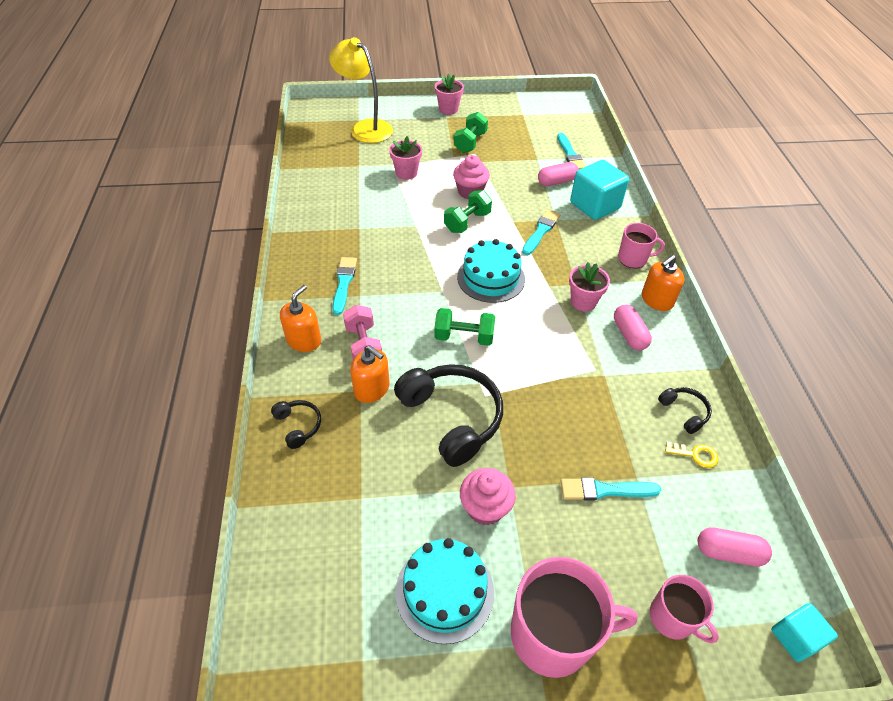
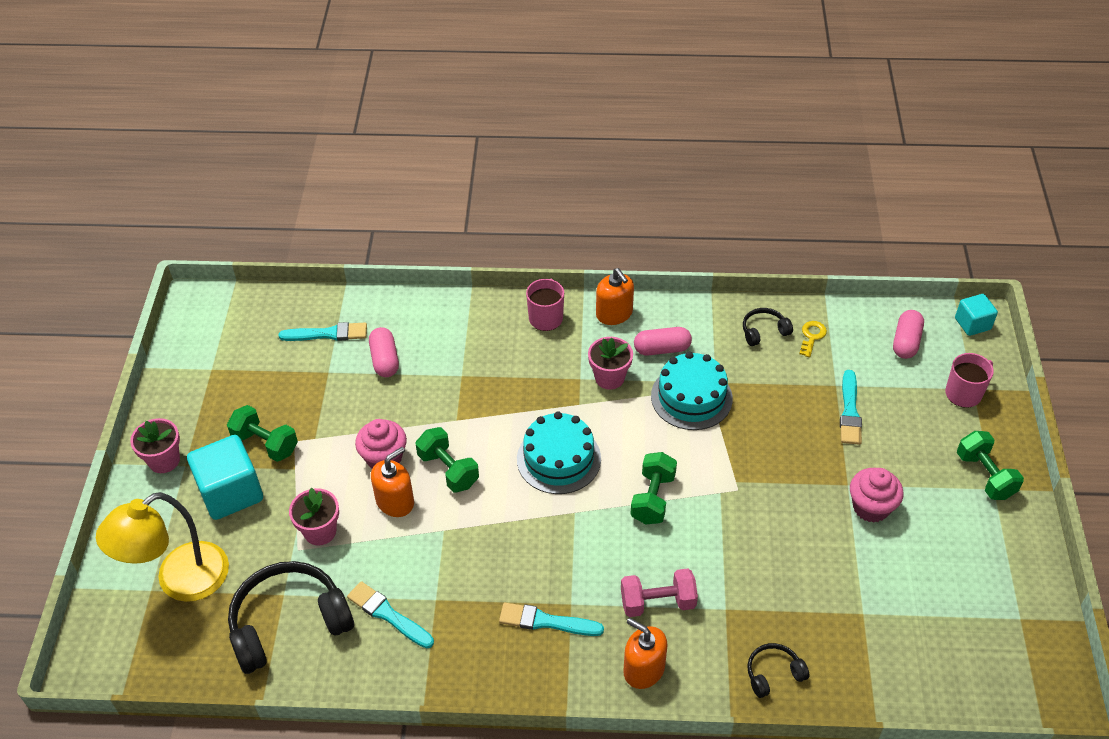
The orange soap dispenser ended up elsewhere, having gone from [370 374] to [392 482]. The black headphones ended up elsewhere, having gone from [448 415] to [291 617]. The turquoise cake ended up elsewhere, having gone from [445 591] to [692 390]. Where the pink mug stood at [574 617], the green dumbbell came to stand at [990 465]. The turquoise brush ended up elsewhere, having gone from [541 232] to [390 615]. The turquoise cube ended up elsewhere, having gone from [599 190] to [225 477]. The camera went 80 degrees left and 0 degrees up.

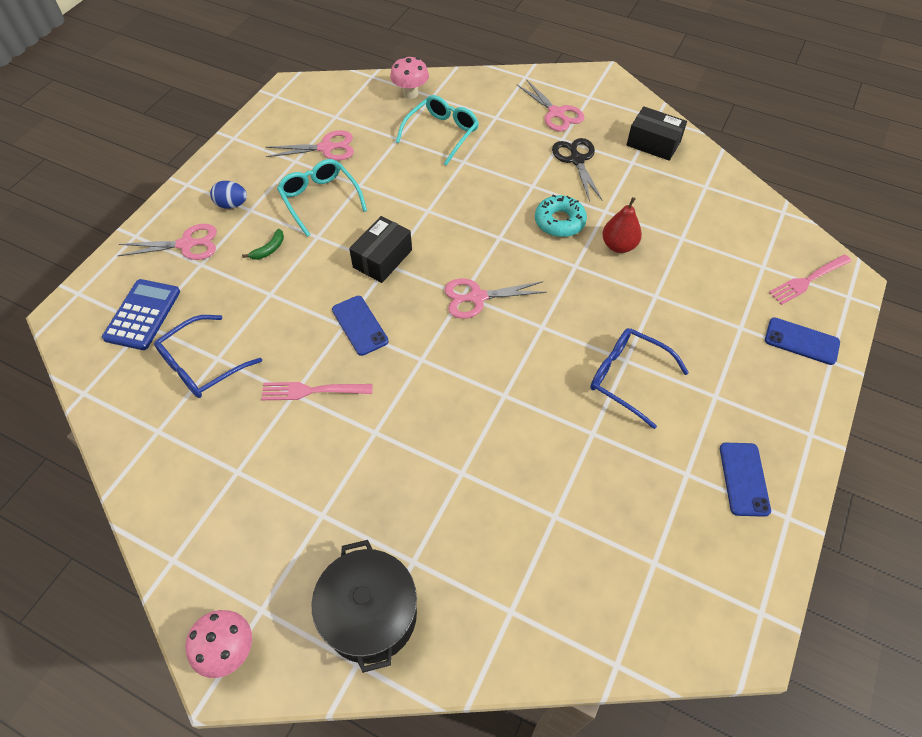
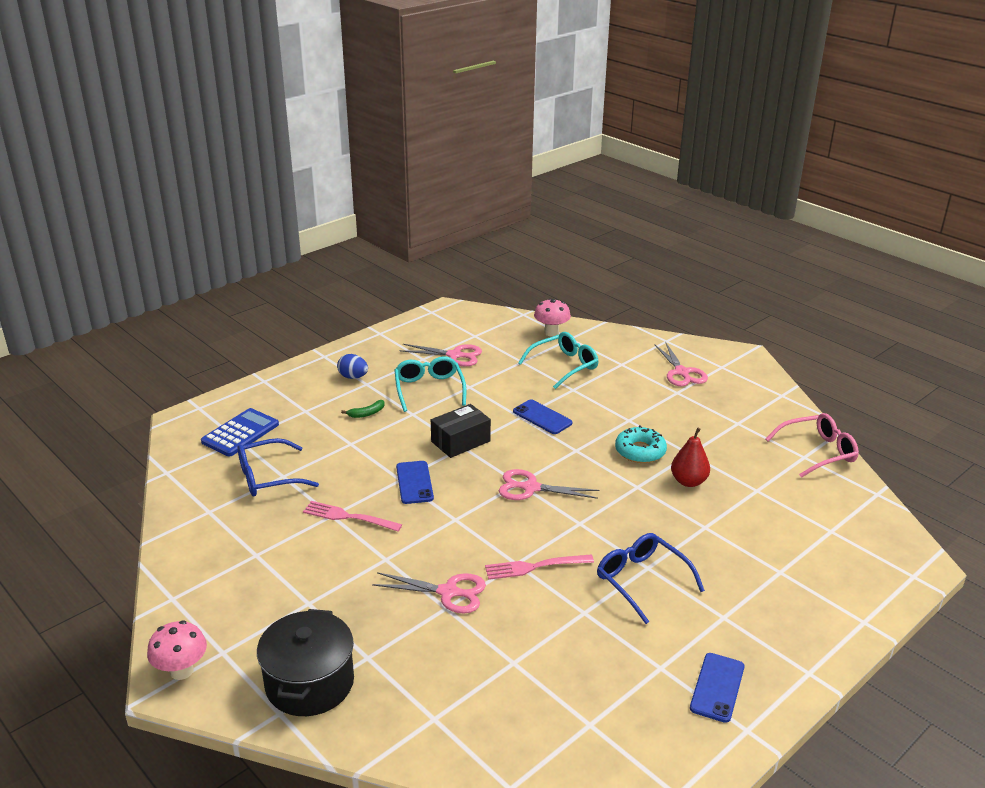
The pink scissors ended up elsewhere, having gone from [167 242] to [429 592]. The second view lost the black scissors at [577 170]. The second view lost the black box at [657 133]. The blue phone ended up elsewhere, having gone from [802 341] to [543 417]. The pink fork ended up elsewhere, having gone from [810 279] to [539 567]. The second view gained the pink glasses at [812 445]. The camera went 20 degrees right and 25 degrees down.

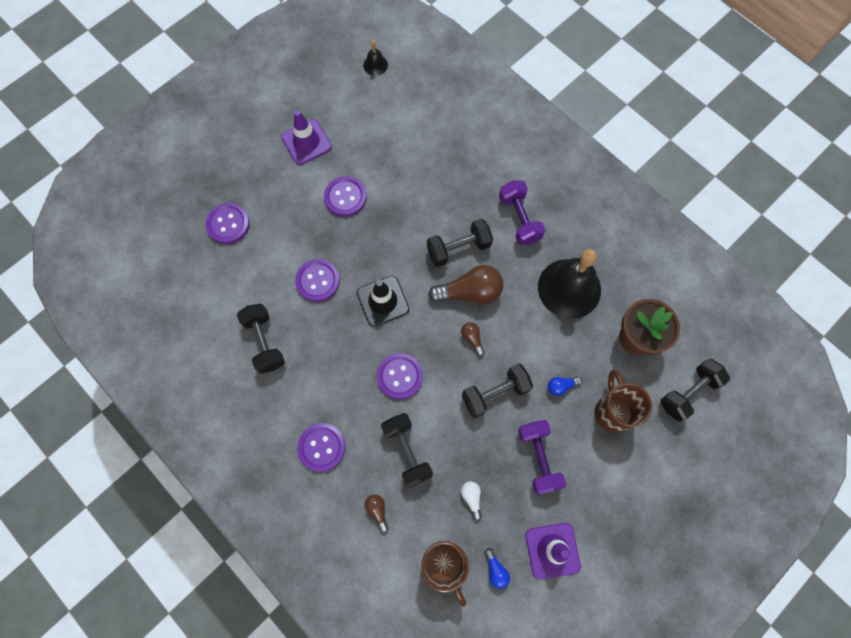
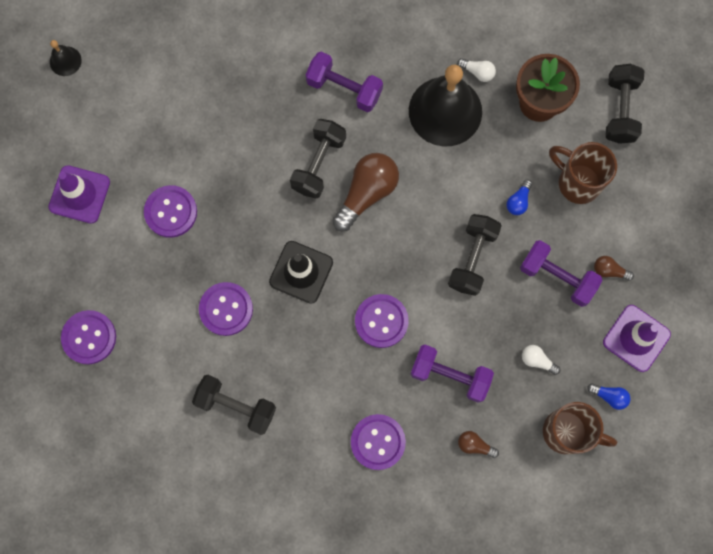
What was the black dumbbell at [407 450] turned into the purple dumbbell at [452 374]. The brown light bulb ended up elsewhere, having gone from [473 339] to [614 268]. The second view gained the white light bulb at [476 70]. The camera went 45 degrees left and 5 degrees up.

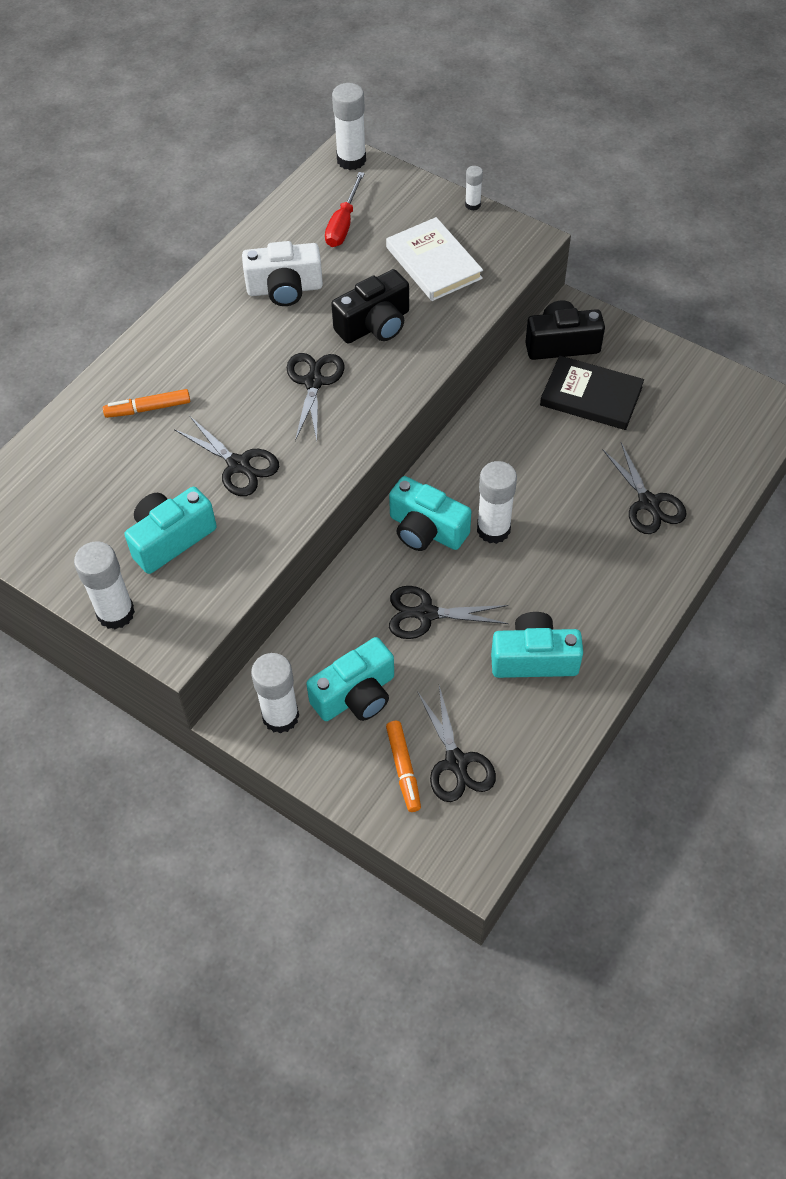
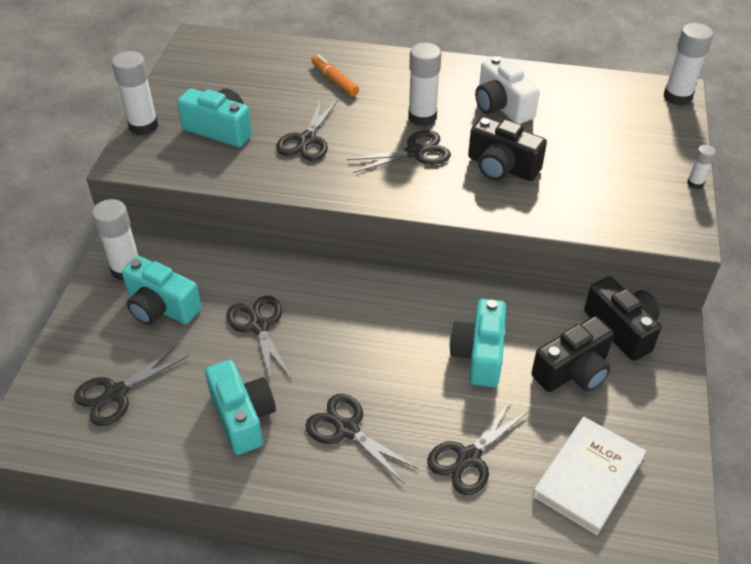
The second view lost the red screwdriver at [345 209]. The white book ended up elsewhere, having gone from [434 259] to [589 476]. The second view lost the orange marker at [403 766]. The turquoise camera ended up elsewhere, having gone from [430 513] to [477 343]. The white glue stick ended up elsewhere, having gone from [497 502] to [425 84]. Where the black book stood at [592 393], the black camera came to stand at [572 354]. The second view gained the black scissors at [362 439]. The camera went 65 degrees right and 10 degrees down.

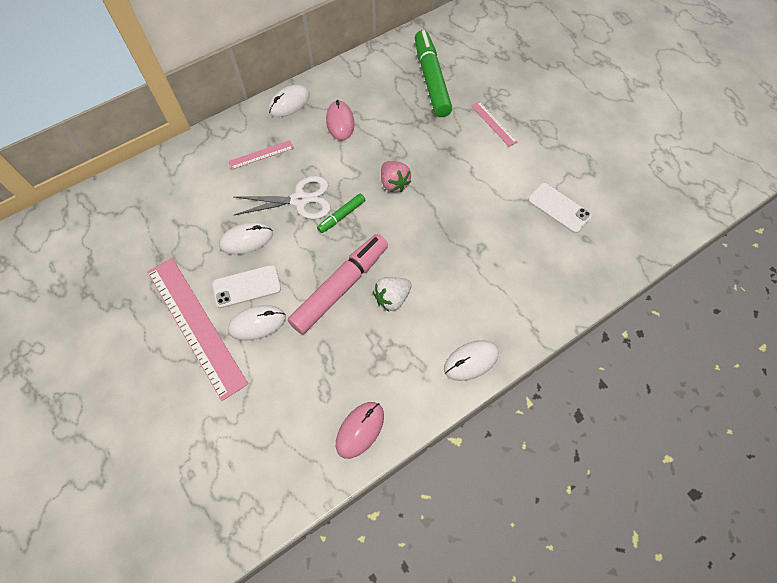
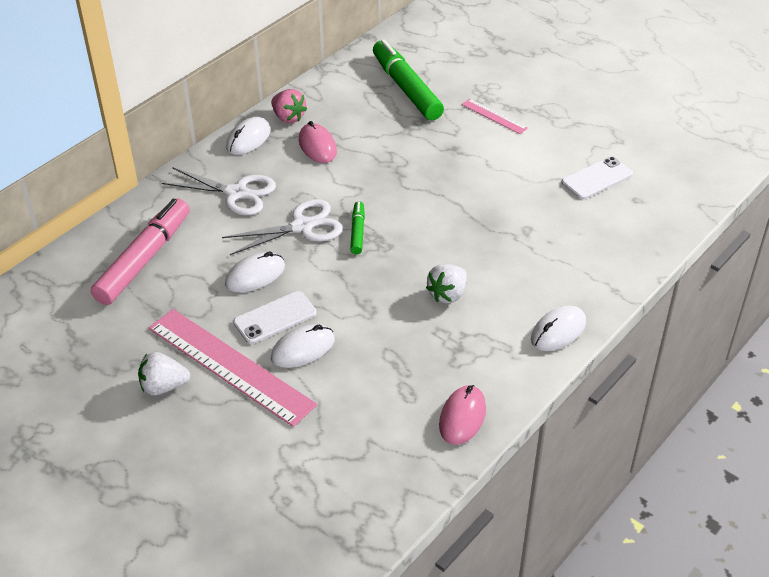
Where the pink ruler stood at [261 155], the white scissors came to stand at [219 191]. The pink marker ended up elsewhere, having gone from [338 284] to [140 251]. The green marker at [341 213] ended up facing another way, 150 degrees clockwise from before. The pink strawberry ended up elsewhere, having gone from [396 176] to [289 106]. The white phone at [560 208] ended up facing another way, 60 degrees counterclockwise from before. The second view gained the white strawberry at [164 373]. The camera went 15 degrees left and 20 degrees down.

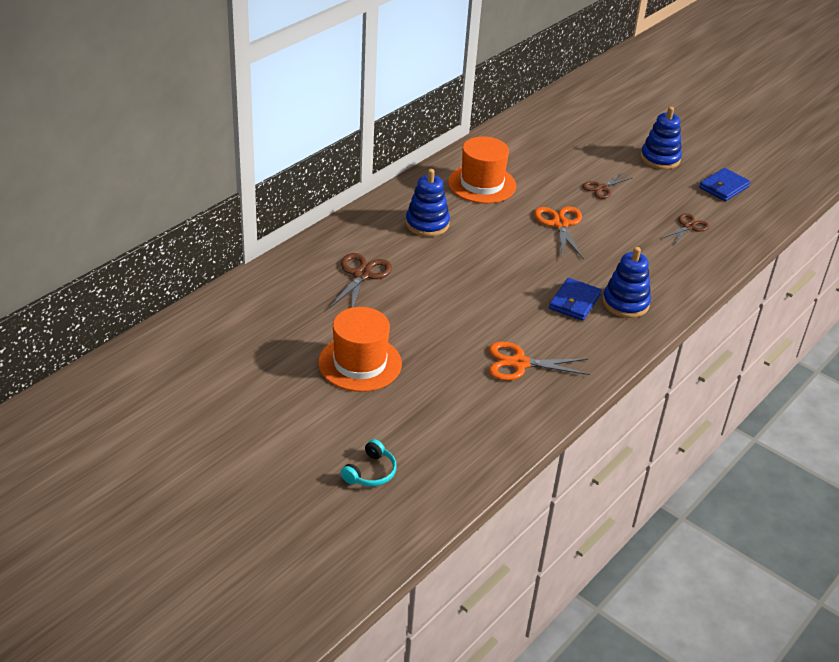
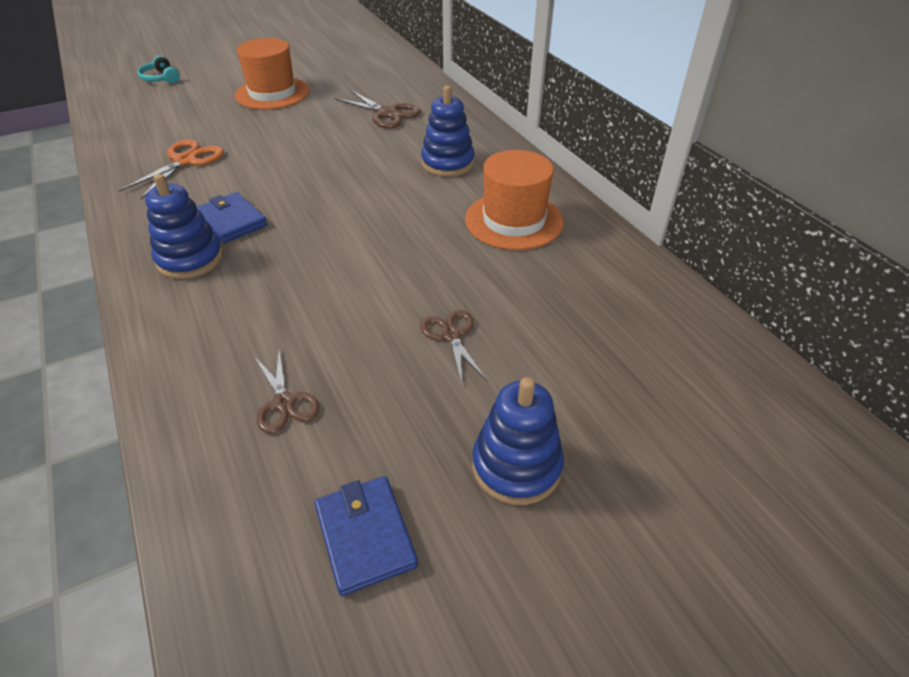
The second view lost the orange scissors at [559 232]. The camera went 115 degrees right and 5 degrees up.

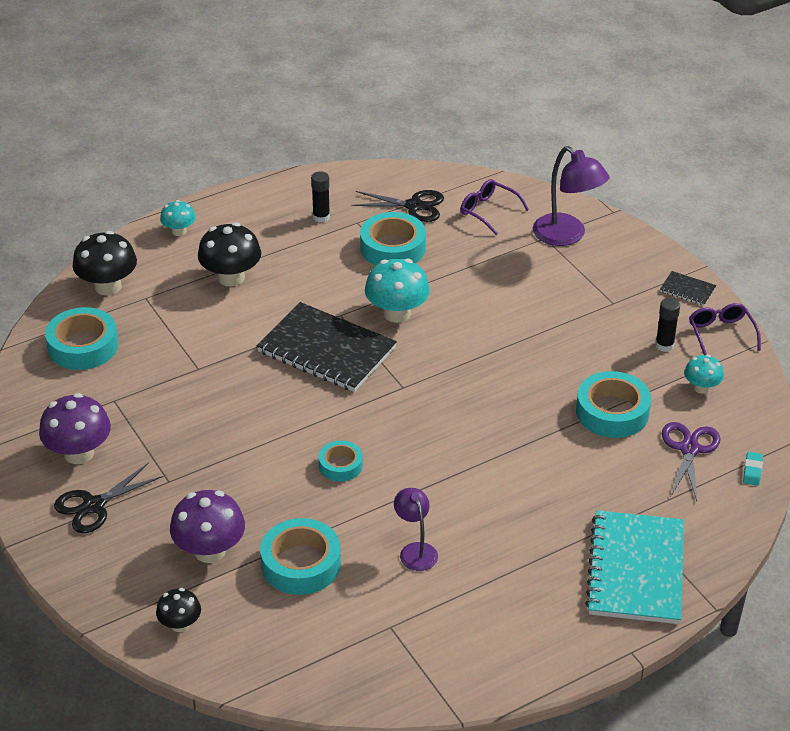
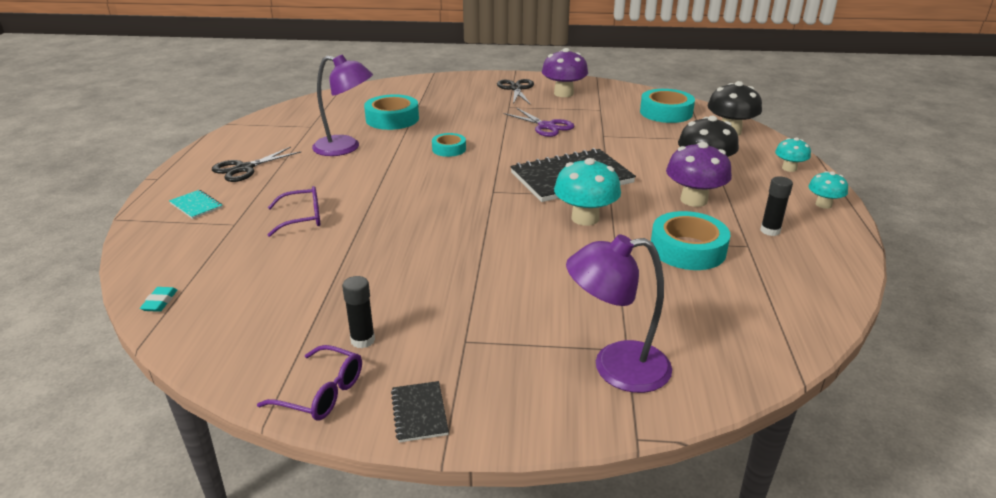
The second view lost the black mushroom at [178 610]. The purple mushroom ended up elsewhere, having gone from [207 526] to [699 174]. The black scissors ended up elsewhere, having gone from [397 206] to [257 164]. The size of the purple lamp at [416 529] changed by a factor of 1.67. The purple glasses ended up elsewhere, having gone from [495 207] to [294 211]. The second view lost the turquoise tape at [613 404]. The size of the turquoise notebook at [634 567] changed by a factor of 0.43. The black notebook at [688 288] ended up facing another way, 75 degrees counterclockwise from before. The purple scissors ended up elsewhere, having gone from [691 461] to [539 122]. The turquoise mushroom ended up elsewhere, having gone from [704 374] to [828 190]. The turquoise eraser at [753 469] ended up facing another way, 45 degrees clockwise from before. The camera went 125 degrees right and 10 degrees down.

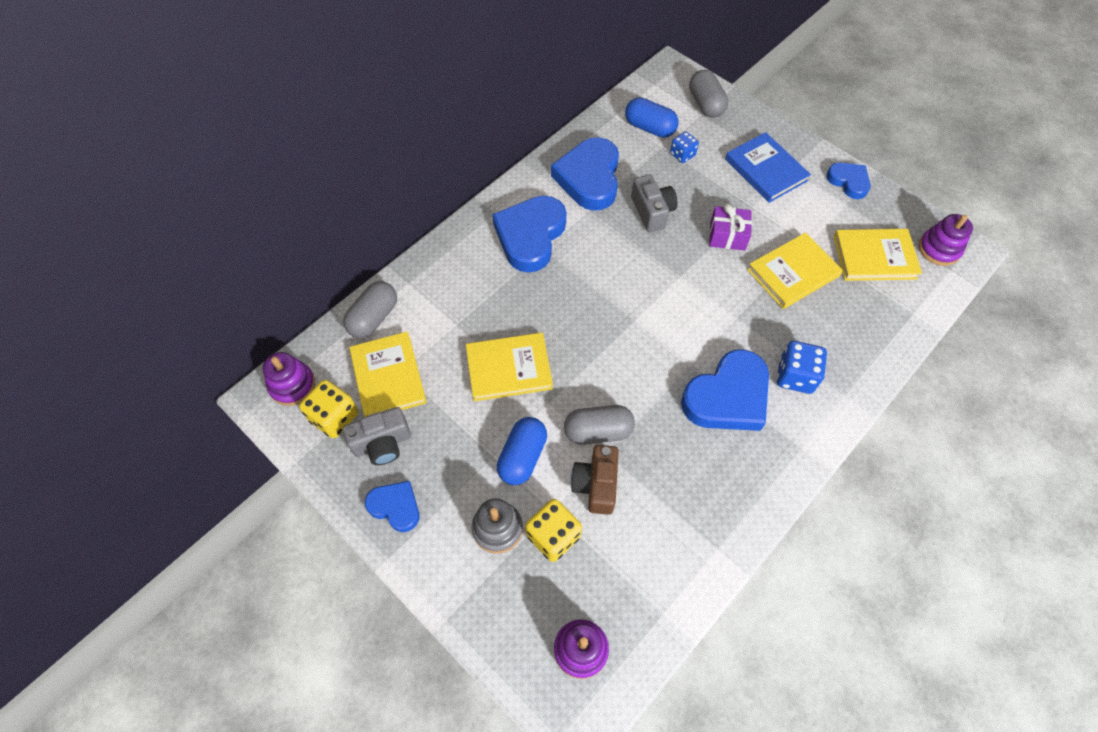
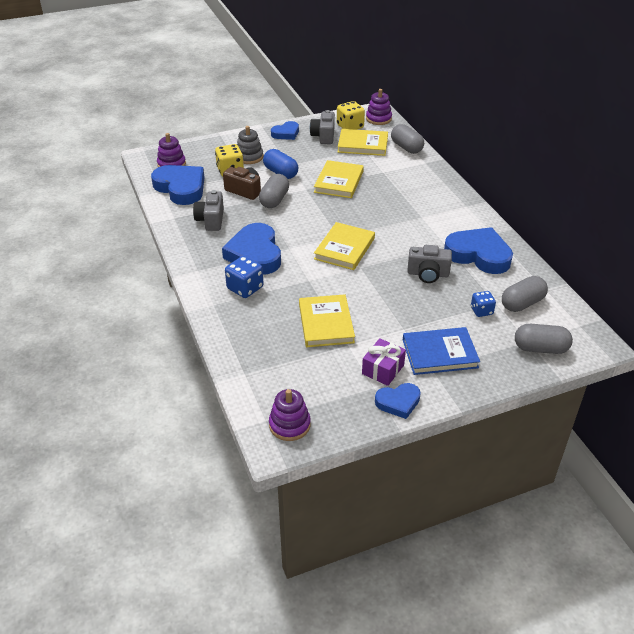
The blue heart ended up elsewhere, having gone from [529 234] to [178 185]. What was the blue capsule at [652 117] turned into the grey capsule at [525 294]. The purple gift ended up elsewhere, having gone from [730 227] to [384 362]. The yellow book ended up elsewhere, having gone from [877 255] to [344 246]. The second view gained the grey camera at [208 210]. The camera went 115 degrees right and 20 degrees down.

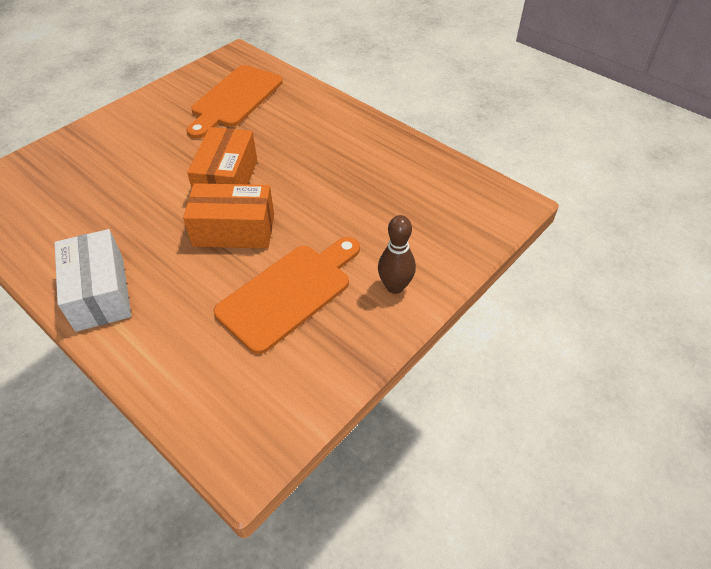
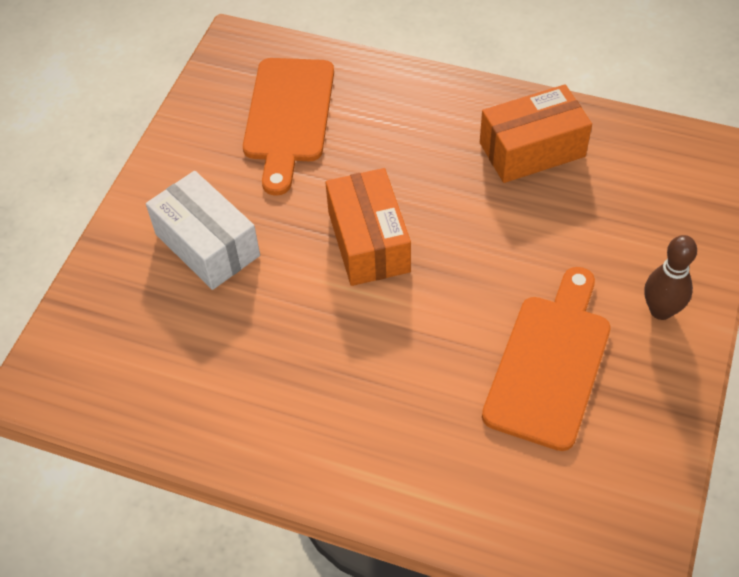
The white box ended up elsewhere, having gone from [93 280] to [203 230]. The orange box ended up elsewhere, having gone from [228 215] to [536 133]. The camera went 20 degrees left and 5 degrees up.

